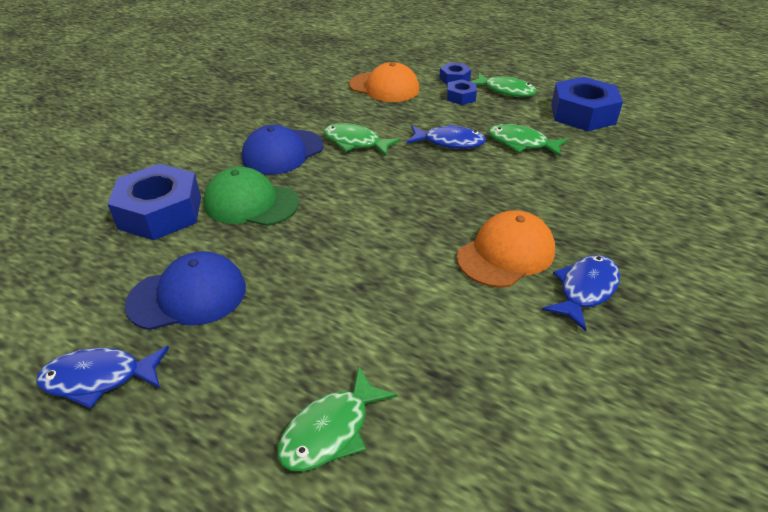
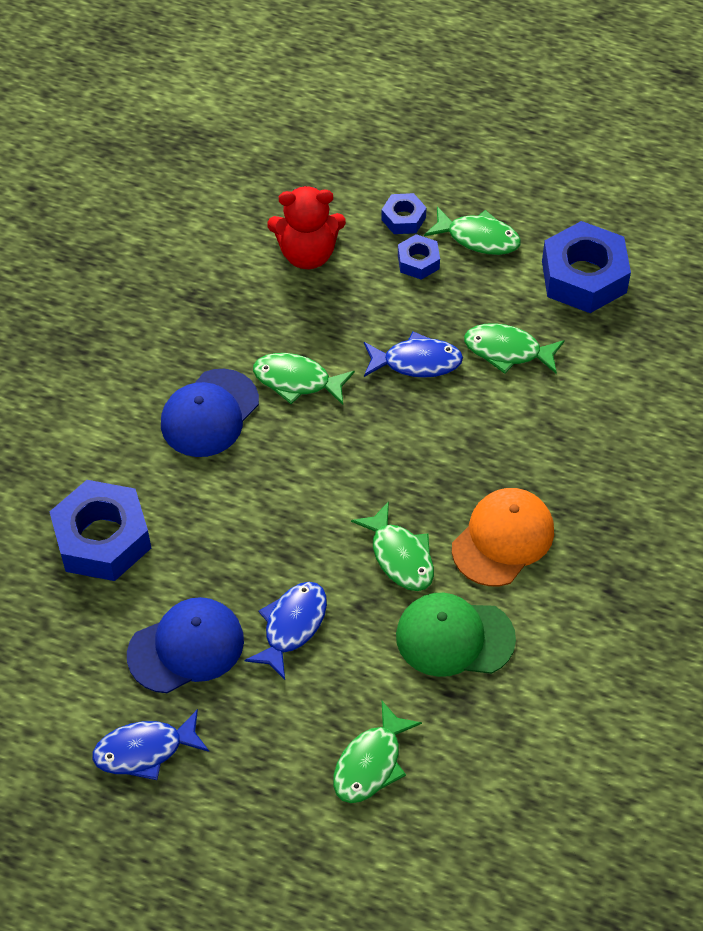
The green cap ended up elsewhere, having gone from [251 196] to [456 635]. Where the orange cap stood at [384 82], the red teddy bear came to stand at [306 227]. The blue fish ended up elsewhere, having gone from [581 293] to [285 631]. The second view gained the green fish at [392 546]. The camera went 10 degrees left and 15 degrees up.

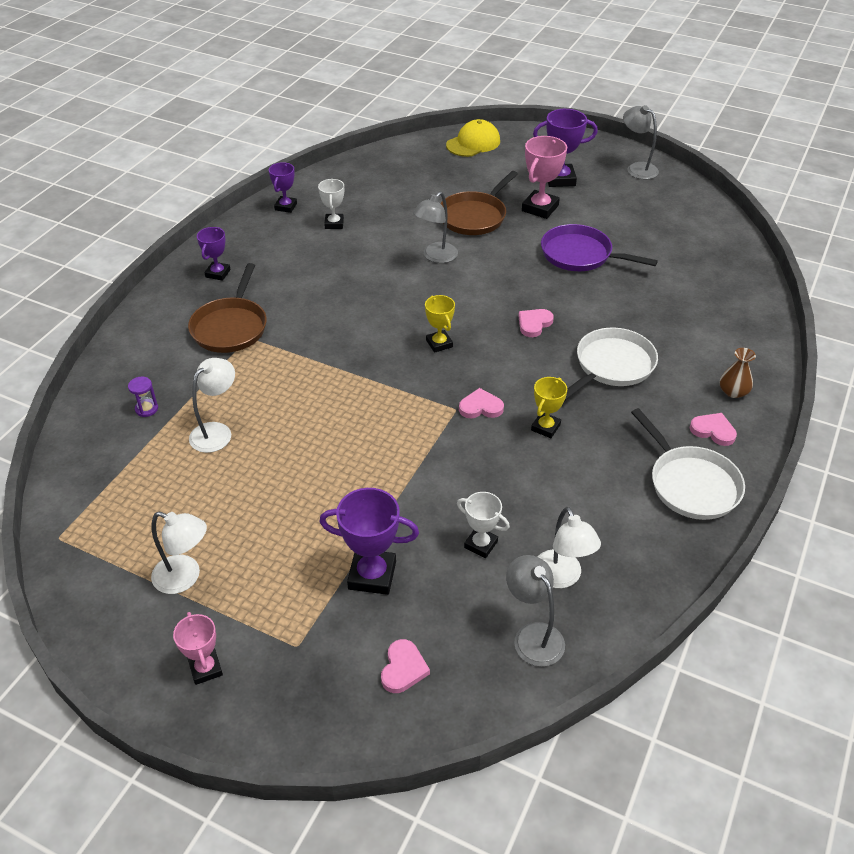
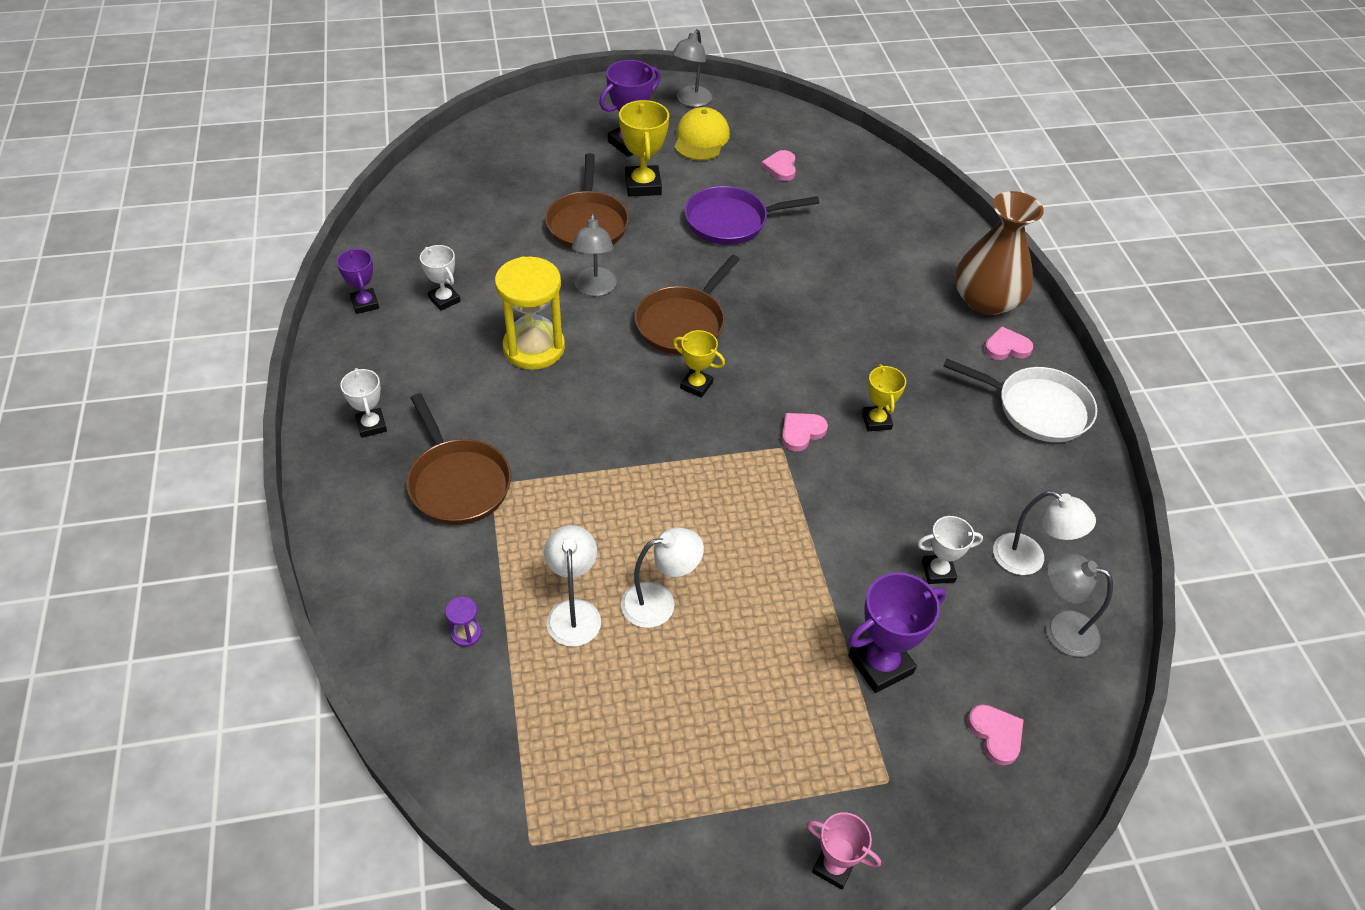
The white lamp ended up elsewhere, having gone from [179 553] to [662 577]. What was the purple trophy at [214 254] turned into the white trophy at [363 403]. The yellow cap ended up elsewhere, having gone from [473 138] to [702 134]. The pink heart ended up elsewhere, having gone from [536 323] to [778 165]. What was the pink trophy at [544 177] turned into the yellow trophy at [644 148]. The second view lost the white pan at [611 364]. The grey lamp at [641 142] ended up facing another way, 75 degrees counterclockwise from before. The size of the brown vase at [738 373] changed by a factor of 2.23. The second view gained the yellow hourglass at [530 313]. The second view gained the brown pan at [687 305]. The camera went 40 degrees left and 5 degrees up.

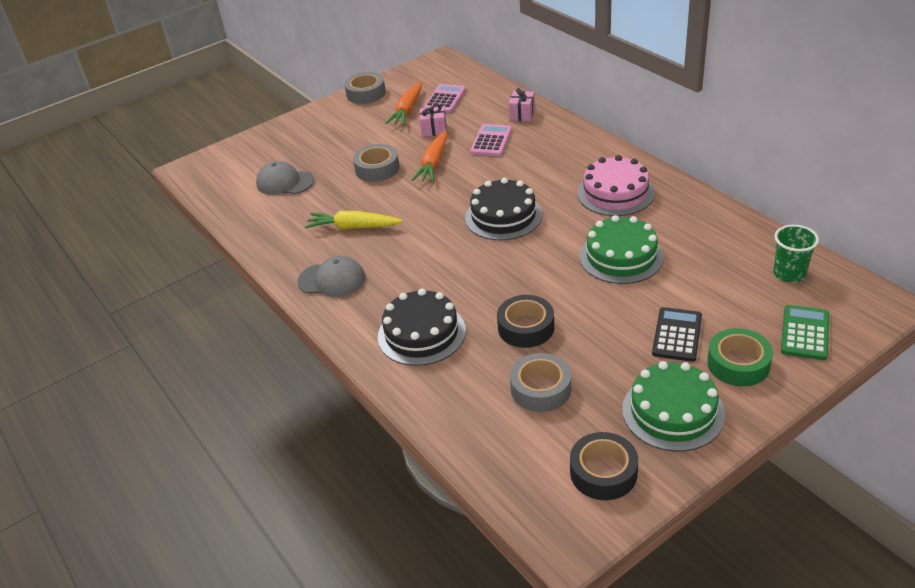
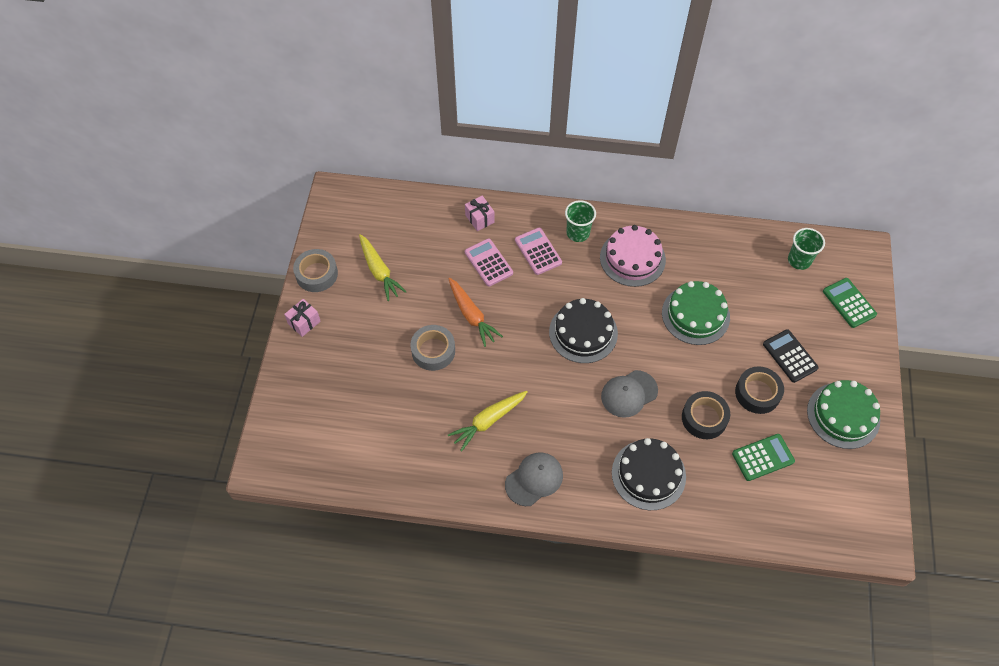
The grey cap ended up elsewhere, having gone from [285 178] to [629 394]. What was the orange carrot at [403 103] turned into the yellow carrot at [383 267]. The pink gift ended up elsewhere, having gone from [432 120] to [302 318]. The pink calculator ended up elsewhere, having gone from [445 98] to [538 251]. Where the grey tape stood at [540 382], the green calculator came to stand at [763 457]. The black tape ended up elsewhere, having gone from [604 466] to [759 390]. The second view lost the green tape at [740 357]. The second view gained the green cup at [580 221]. The camera went 50 degrees left and 20 degrees up.

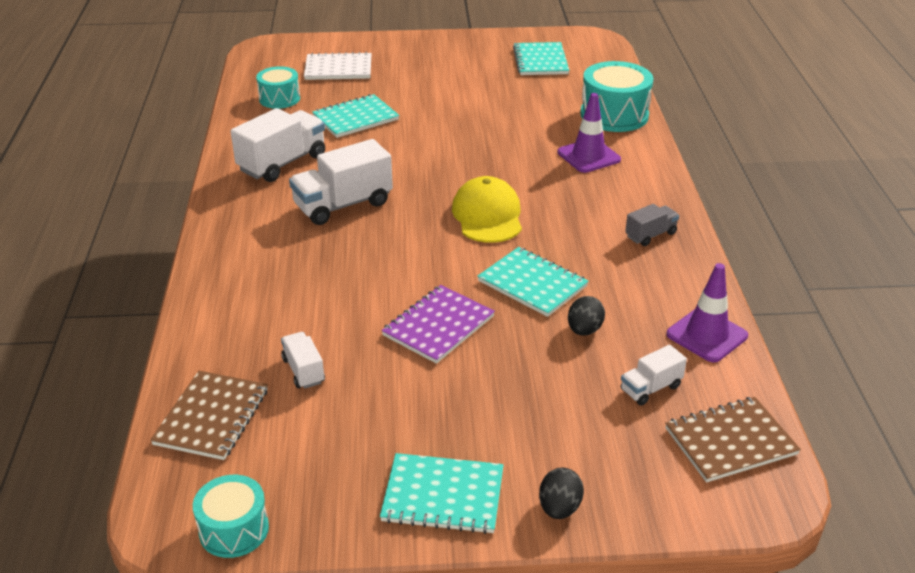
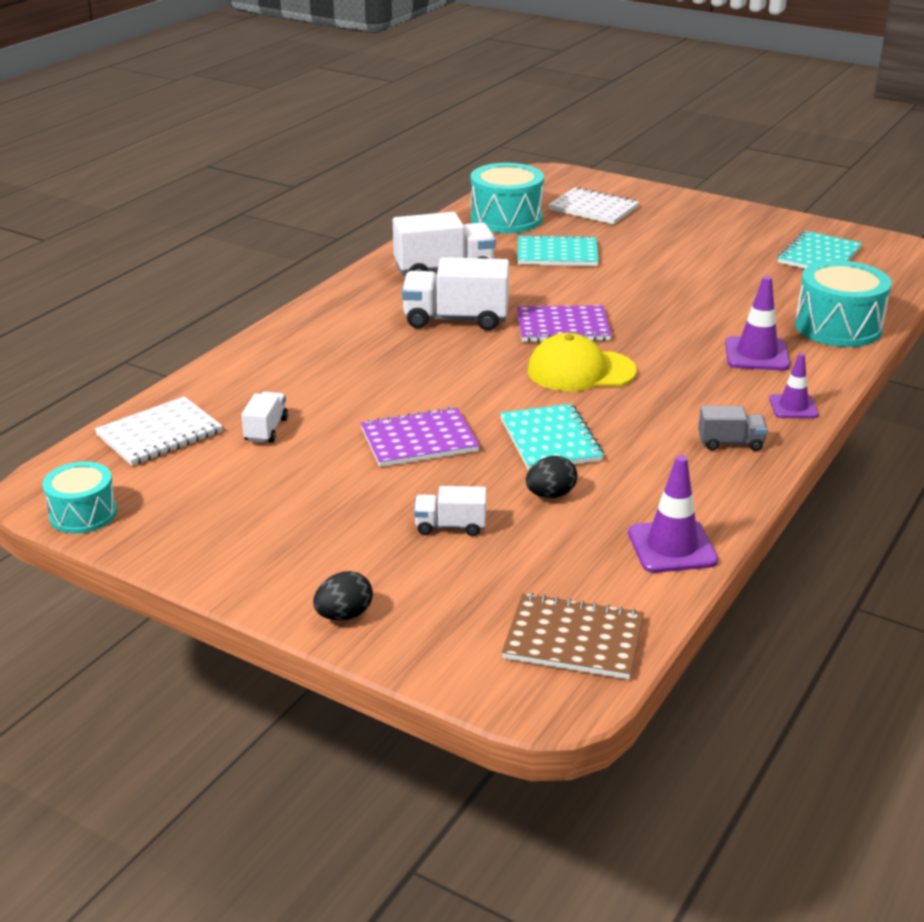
What was the brown notebook at [209 415] turned into the white notebook at [158 431]. The size of the turquoise drum at [278 87] changed by a factor of 1.62. The second view lost the turquoise notebook at [442 493]. The yellow cap at [487 209] ended up facing another way, 120 degrees counterclockwise from before. The white truck ended up elsewhere, having gone from [654 375] to [450 511]. The second view gained the purple notebook at [564 323]. The second view gained the purple traffic cone at [794 385]. The camera went 35 degrees right and 5 degrees down.

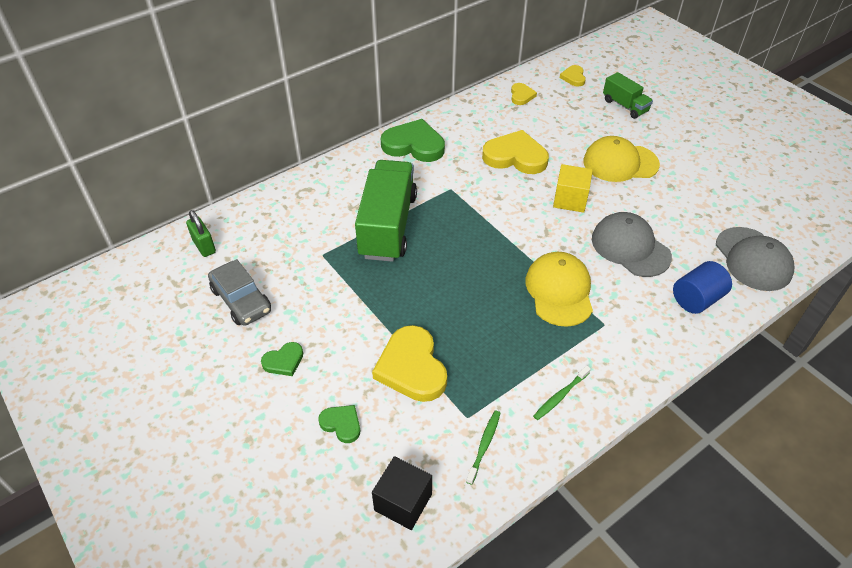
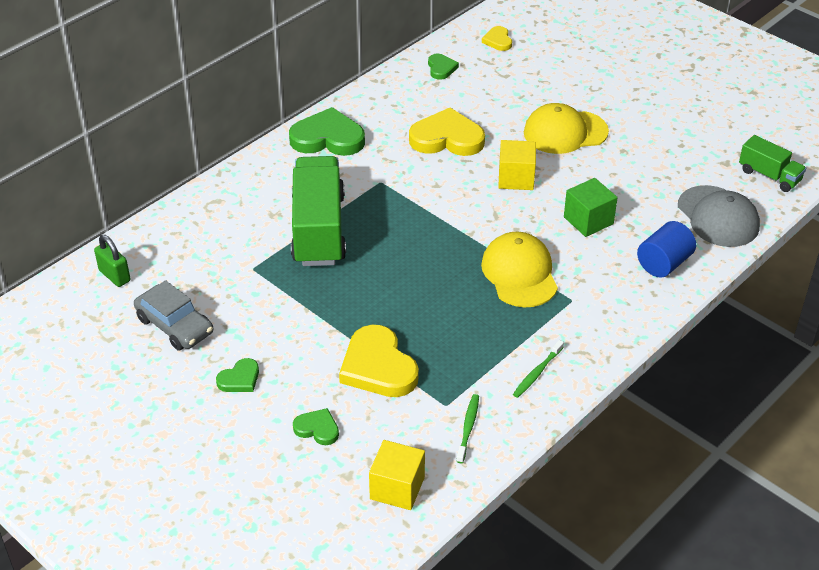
What was the black cube at [402 493] turned into the yellow cube at [397 475]. What was the yellow heart at [524 94] turned into the green heart at [443 67]. Where the grey cap stood at [632 244], the green cube came to stand at [591 207]. The green truck ended up elsewhere, having gone from [628 95] to [772 163]. The camera went 10 degrees left and 5 degrees down.

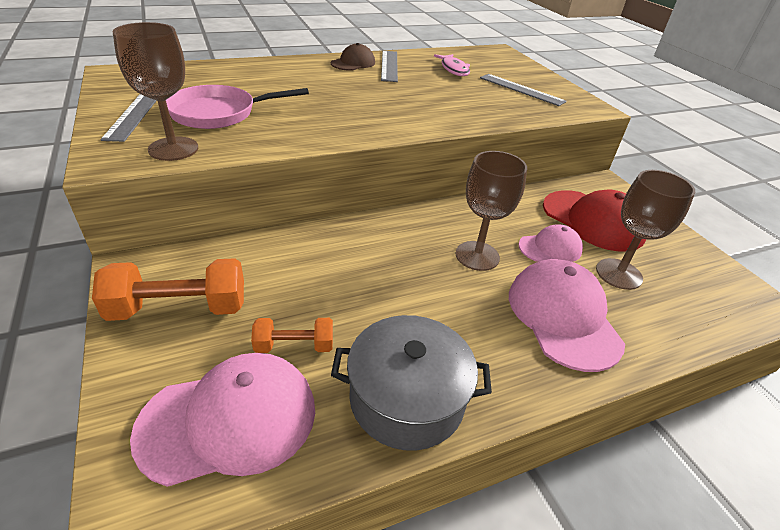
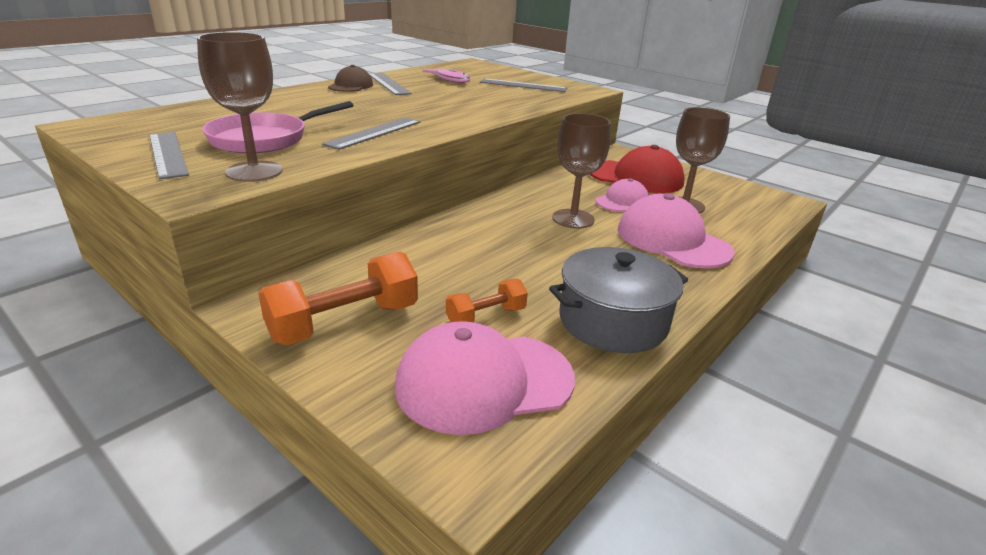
The pink cap at [222 420] ended up facing another way, 150 degrees counterclockwise from before. The second view gained the grey ruler at [371 134]. The camera went 25 degrees left and 10 degrees down.

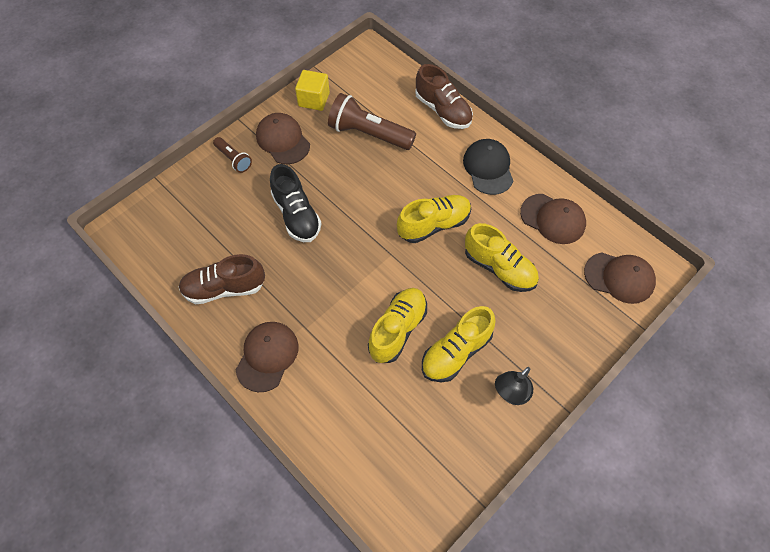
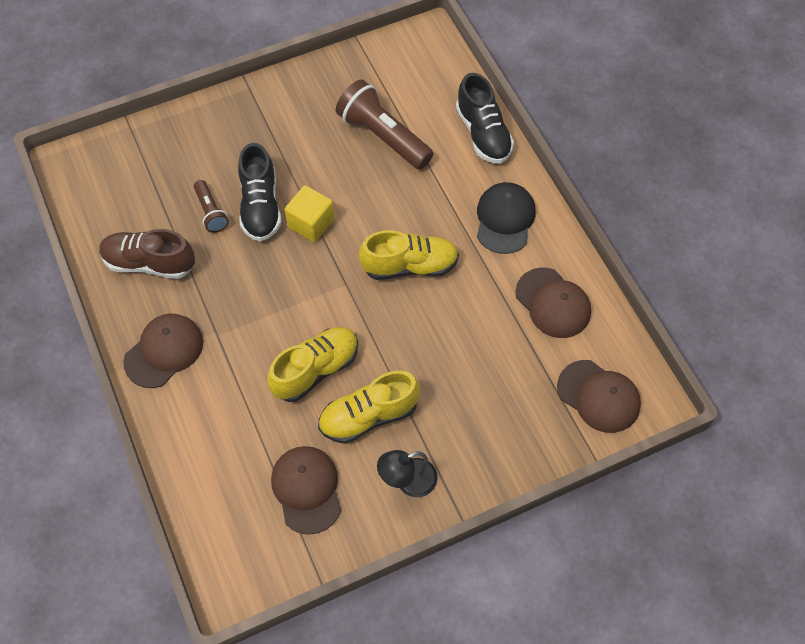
The brown flashlight ended up elsewhere, having gone from [232 155] to [211 206]. The brown cap ended up elsewhere, having gone from [283 138] to [306 490]. The yellow cube ended up elsewhere, having gone from [312 90] to [309 213]. What was the brown shoe at [444 96] turned into the black shoe at [485 118]. The second view lost the yellow shoe at [502 257]. The camera went 20 degrees right and 0 degrees up.

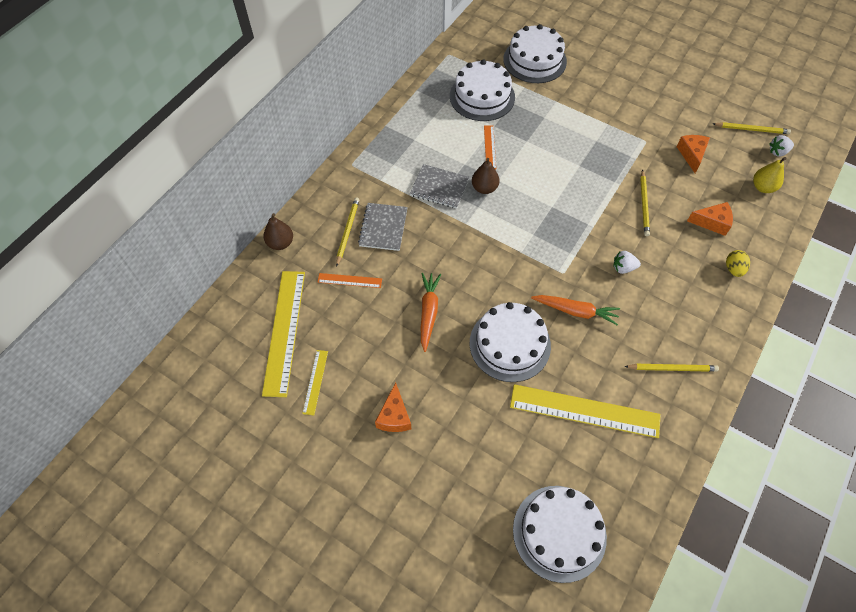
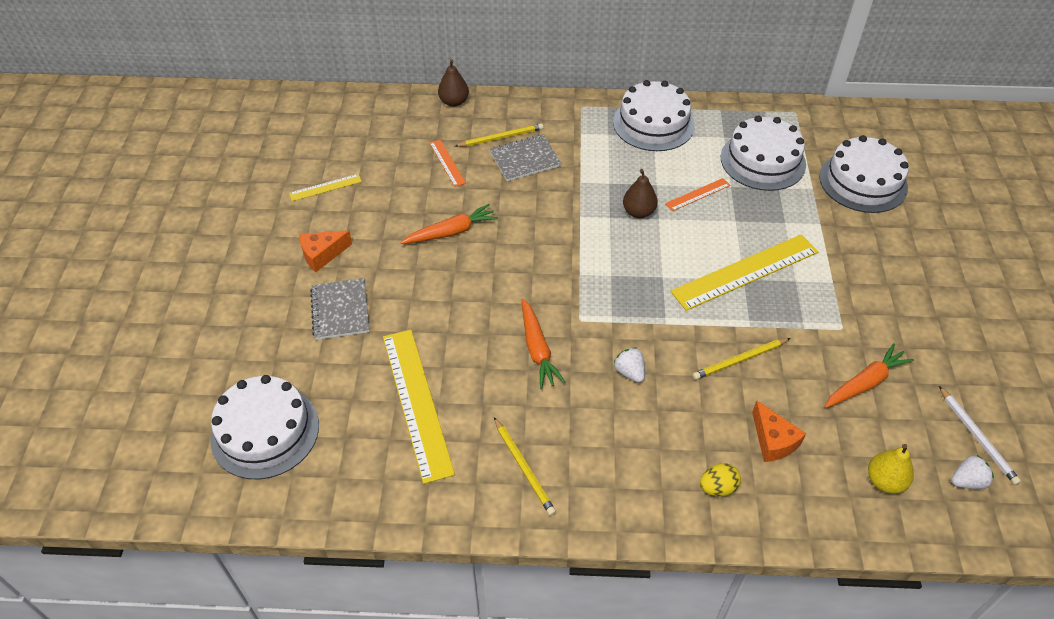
The yellow ruler ended up elsewhere, having gone from [283 334] to [744 272]. The grey notebook ended up elsewhere, having gone from [439 186] to [340 309]. The white cake ended up elsewhere, having gone from [510 342] to [654 115]. Where the orange cheese stood at [693 154], the orange carrot came to stand at [869 375]. What was the yellow pencil at [752 128] turned into the white pencil at [980 435]. The white strawberry at [781 145] ended up facing another way, 120 degrees clockwise from before. The camera went 60 degrees right and 10 degrees down.

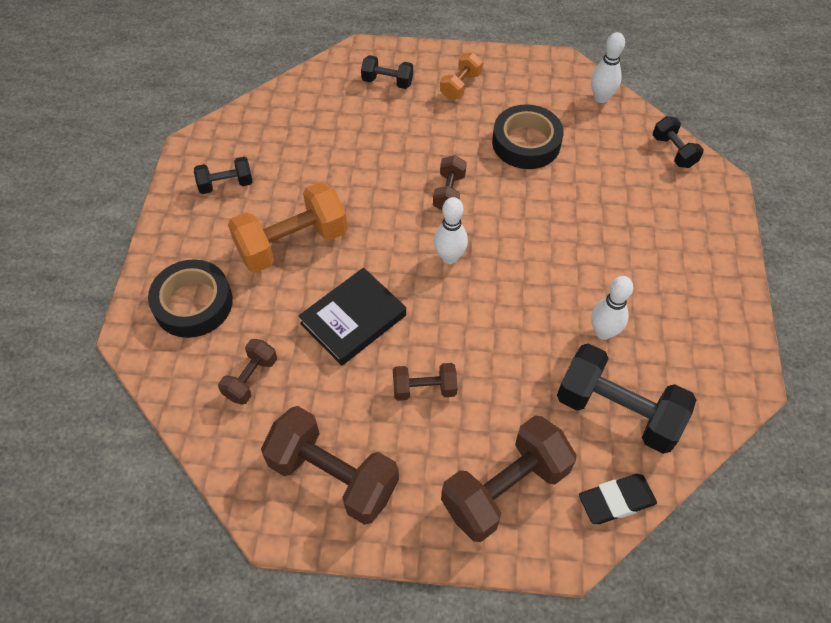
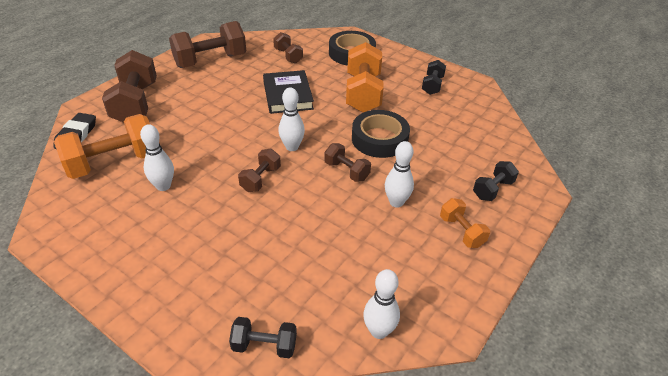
The brown dumbbell ended up elsewhere, having gone from [425 382] to [259 170]. The black tape ended up elsewhere, having gone from [528 136] to [381 134]. What was the black dumbbell at [626 398] turned into the orange dumbbell at [102 146]. The second view gained the white bowling pin at [399 174]. The camera went 120 degrees right and 15 degrees down.

